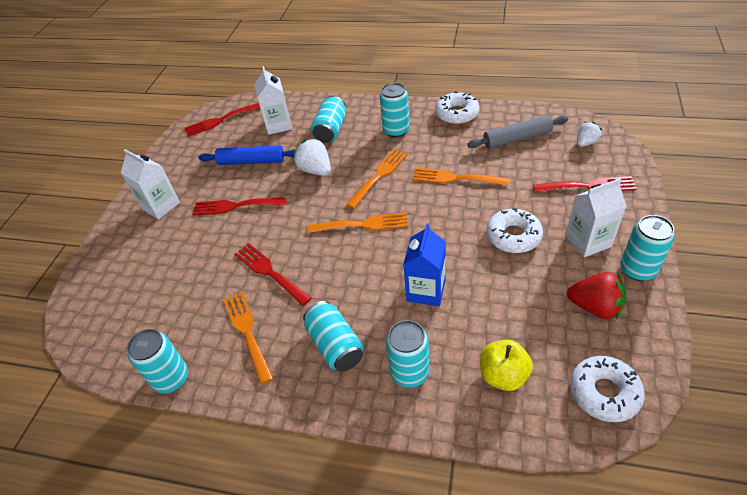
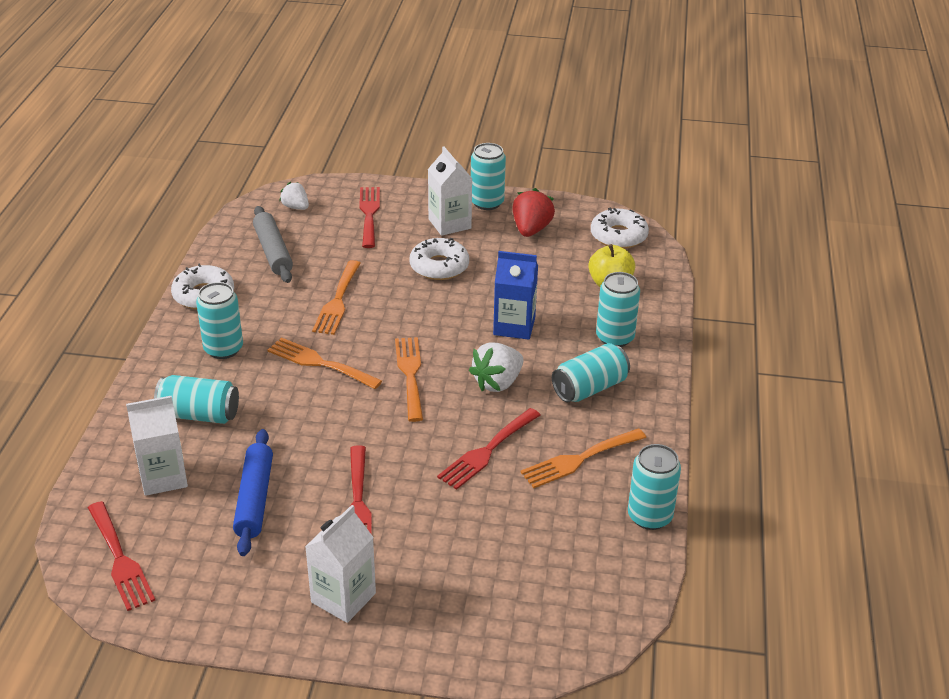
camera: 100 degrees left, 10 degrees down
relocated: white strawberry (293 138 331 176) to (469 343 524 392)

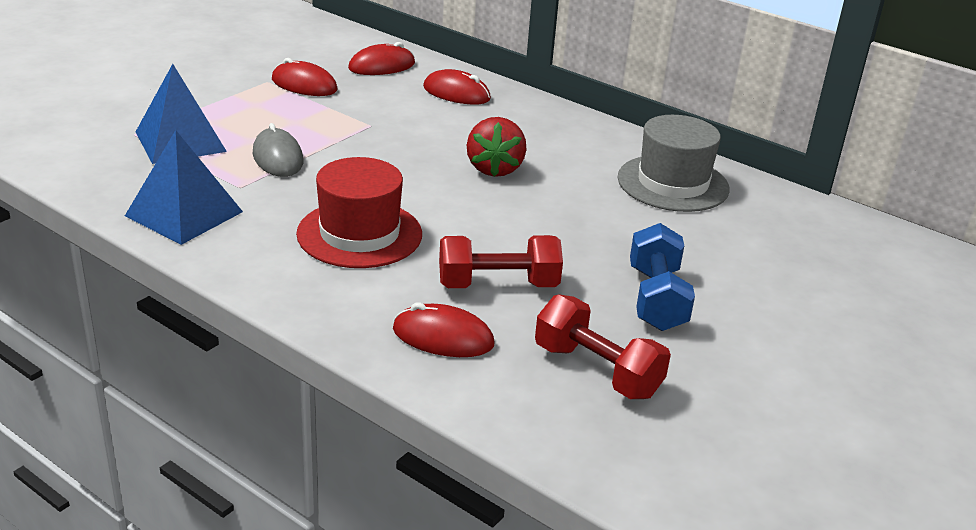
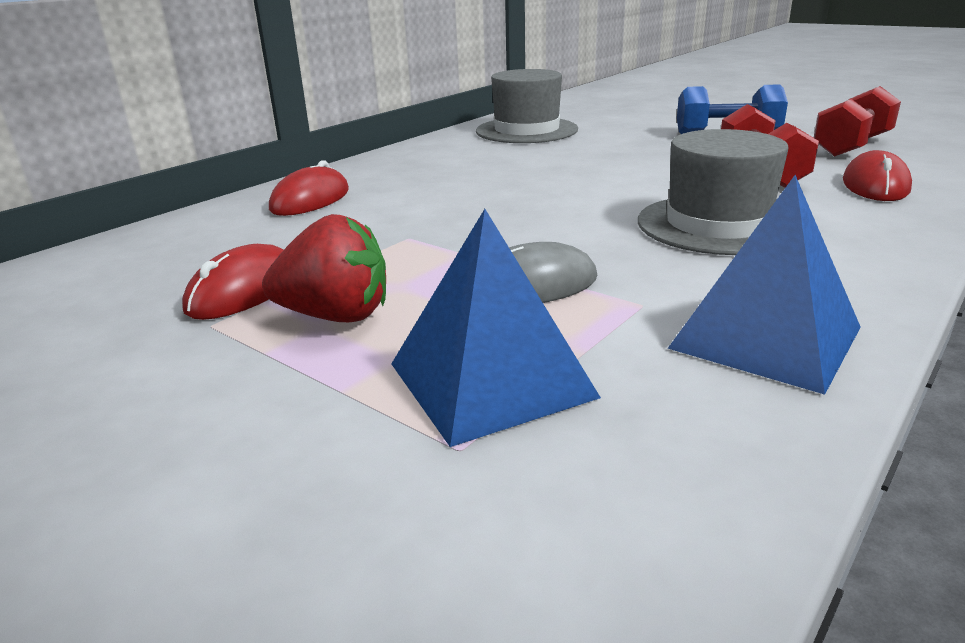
camera: 85 degrees left, 5 degrees down
missing: red mouse (348 42 415 75)
relocated: red strawberry (467 117 526 177) to (262 214 386 322)
colour: red hat (296 157 422 268) to grey hat (638 129 788 255)

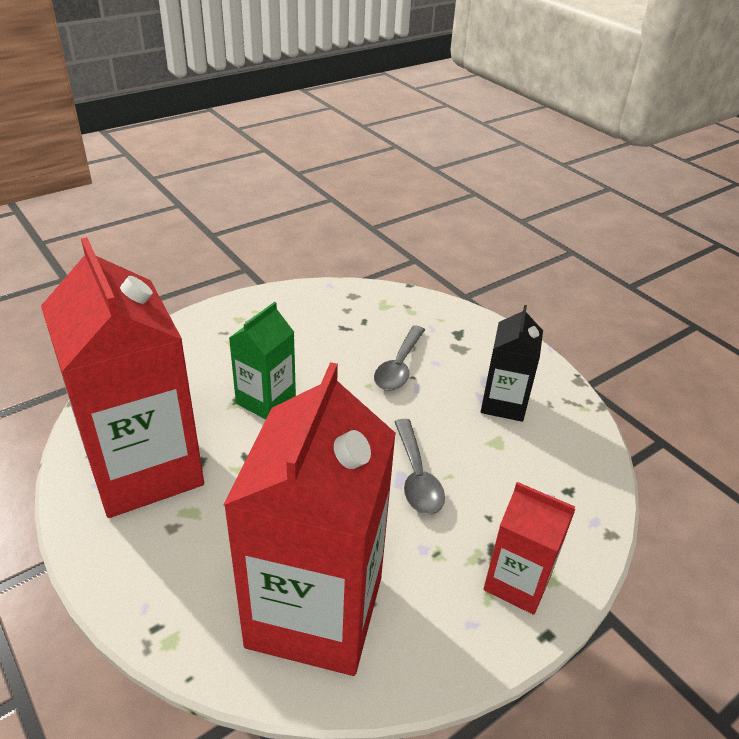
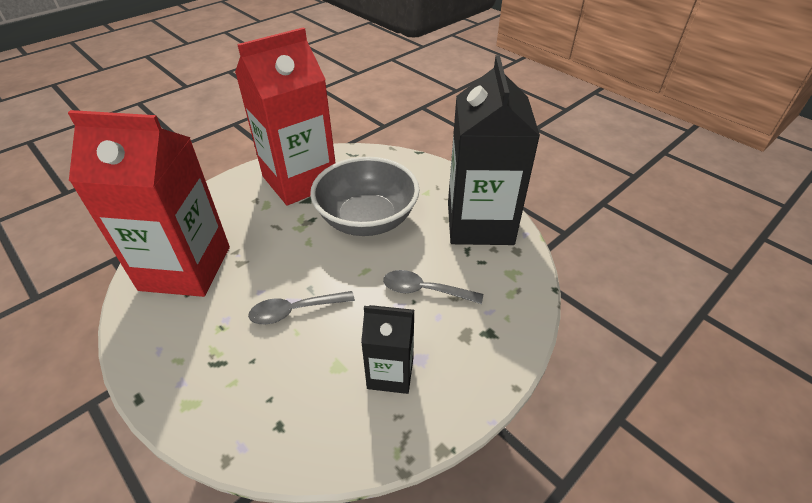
camera: 85 degrees right, 5 degrees up
missing: red carton (483 482 575 615)
appeared: black carton (448 55 540 245)
exchanged: green carton (229 302 296 419) to grey bowl (310 157 420 236)

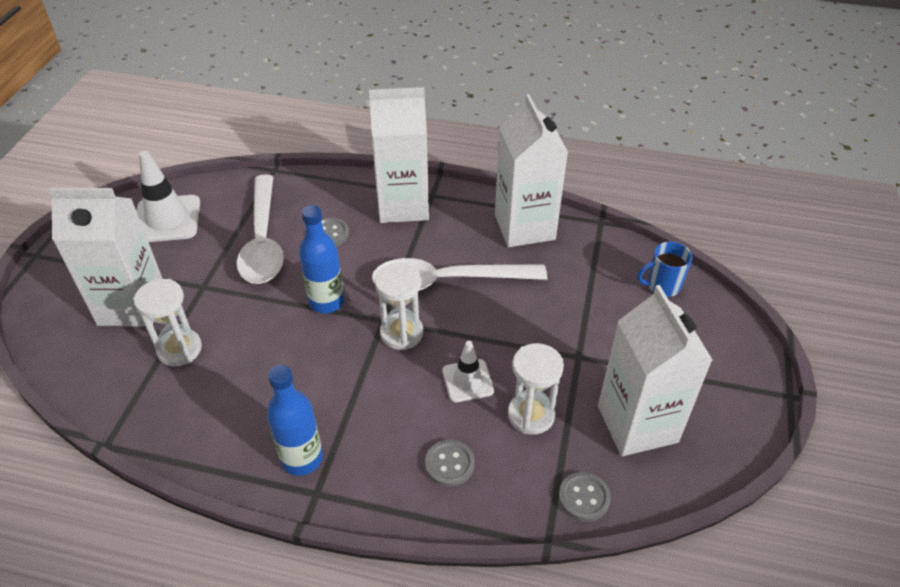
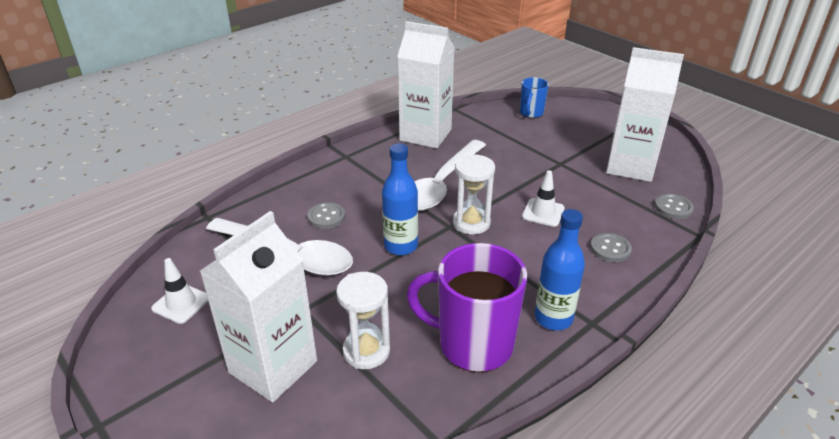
camera: 55 degrees left, 10 degrees down
missing: white carton (369 87 429 223); white hourglass (508 343 564 435)
appeared: purple mug (407 243 527 372)
size: white traffic cone (136 151 200 242) = (151 258 208 324) x0.61

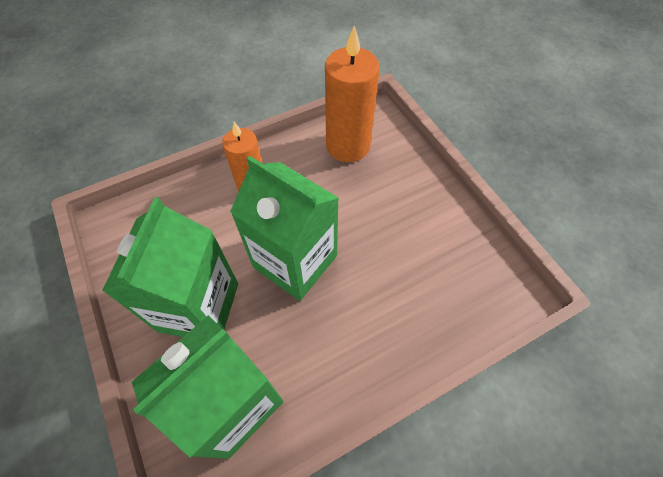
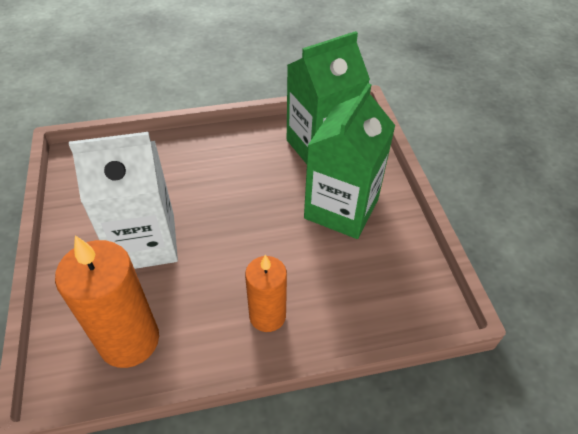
camera: 165 degrees left, 10 degrees down
missing: green carton (230 156 339 301)
appeared: white carton (69 132 178 269)

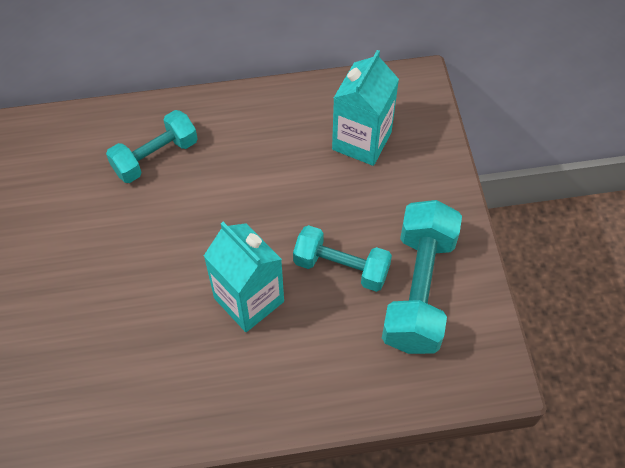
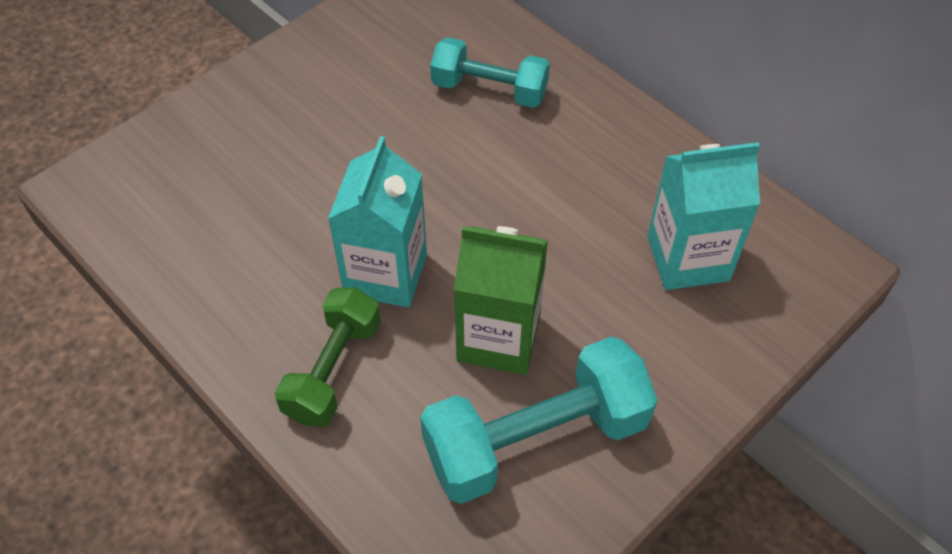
camera: 55 degrees right, 5 degrees down
appeared: green dumbbell (275 288 381 427)
exchanged: turquoise dumbbell (293 225 392 292) to green carton (454 226 548 375)

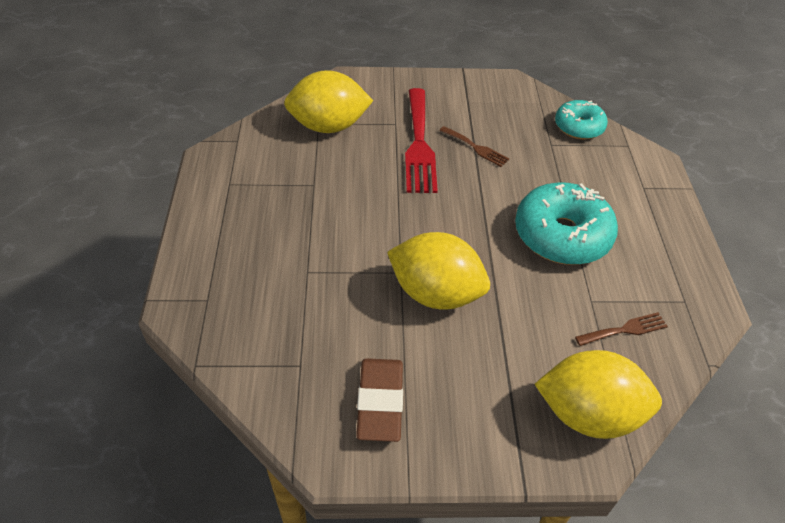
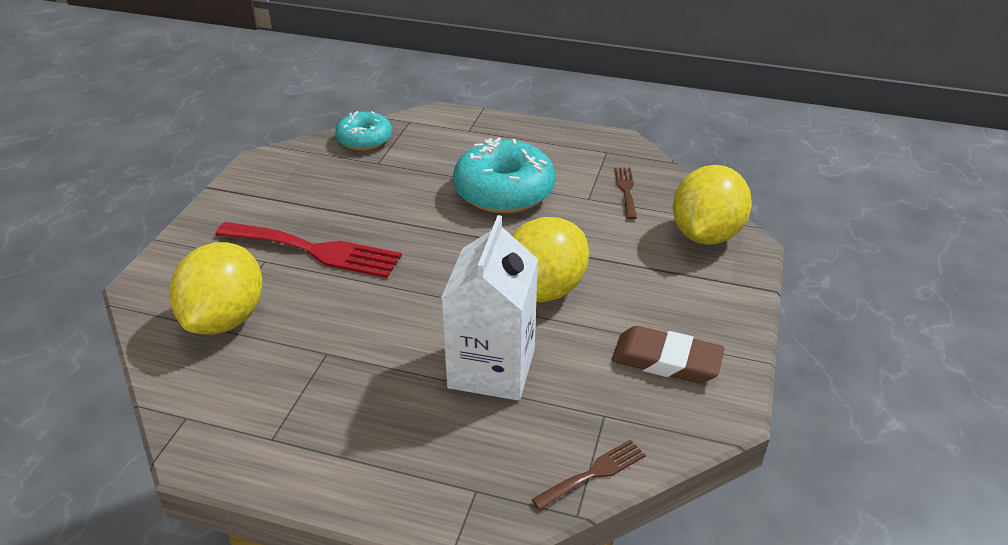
camera: 70 degrees left, 10 degrees down
appeared: white carton (441 215 538 401)
relocated: brown fork (439 126 509 167) to (531 439 646 510)

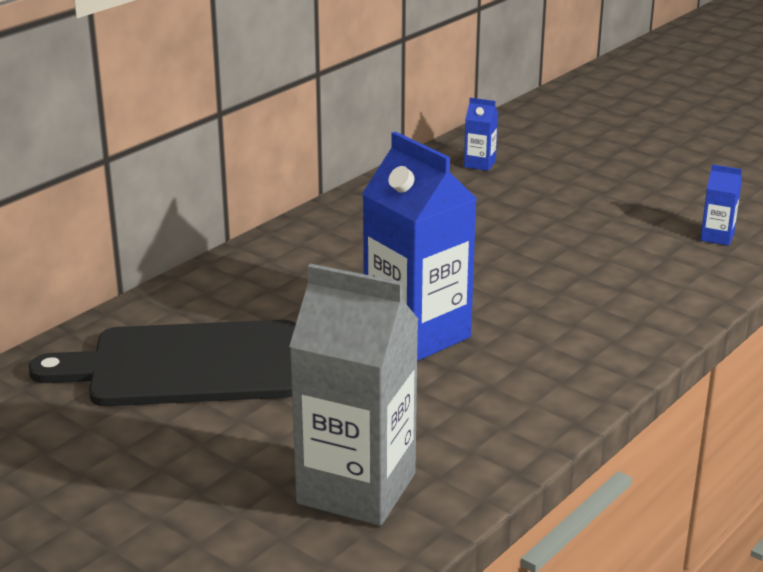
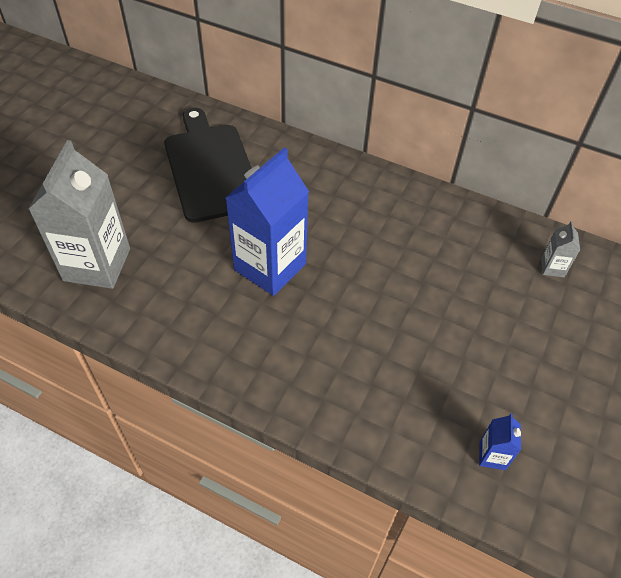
camera: 75 degrees right, 25 degrees up
colour: blue carton (464 98 498 171) to grey carton (541 221 580 277)

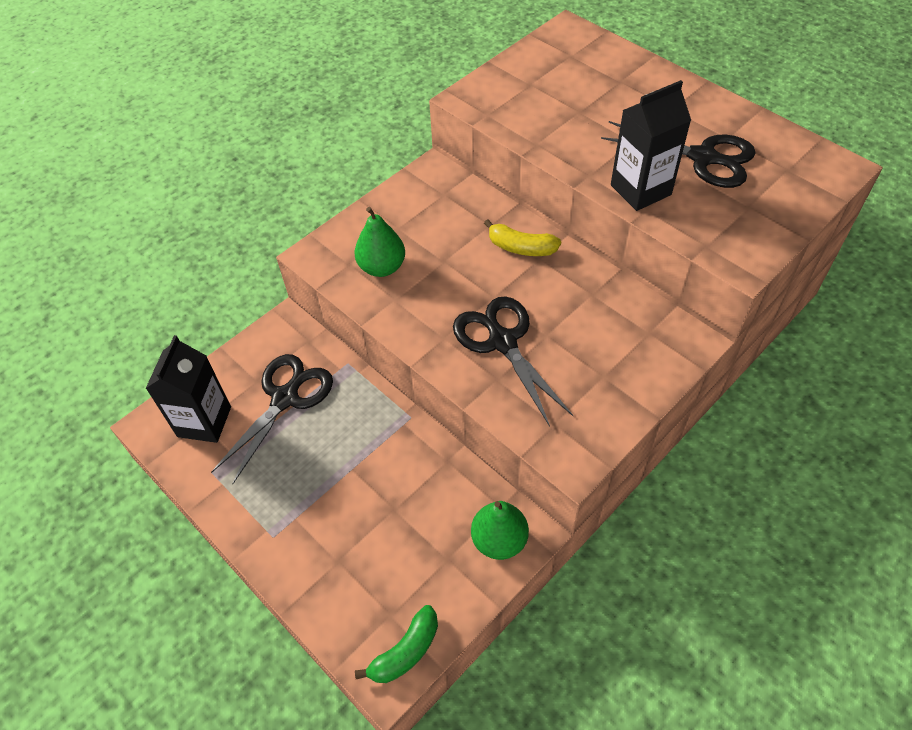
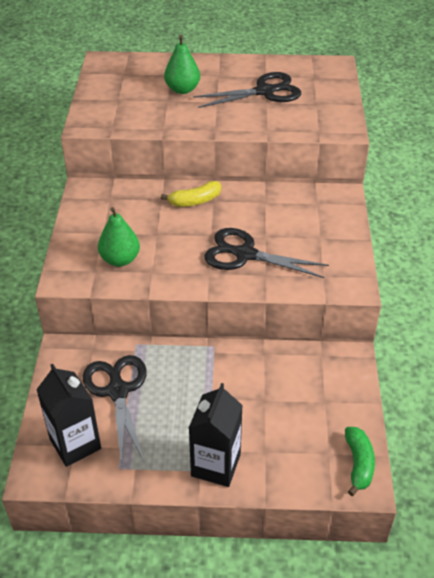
camera: 45 degrees left, 10 degrees down
relocated: green pear (471 501 529 560) to (164 35 200 94); black carton (611 80 691 211) to (189 383 243 487)

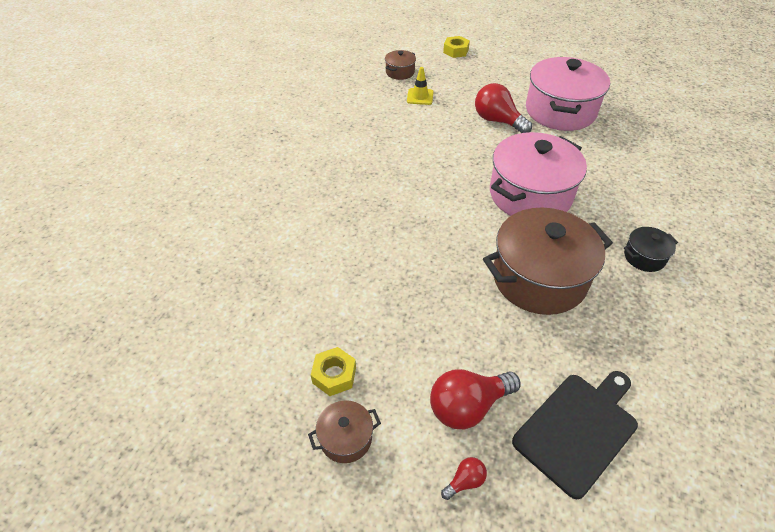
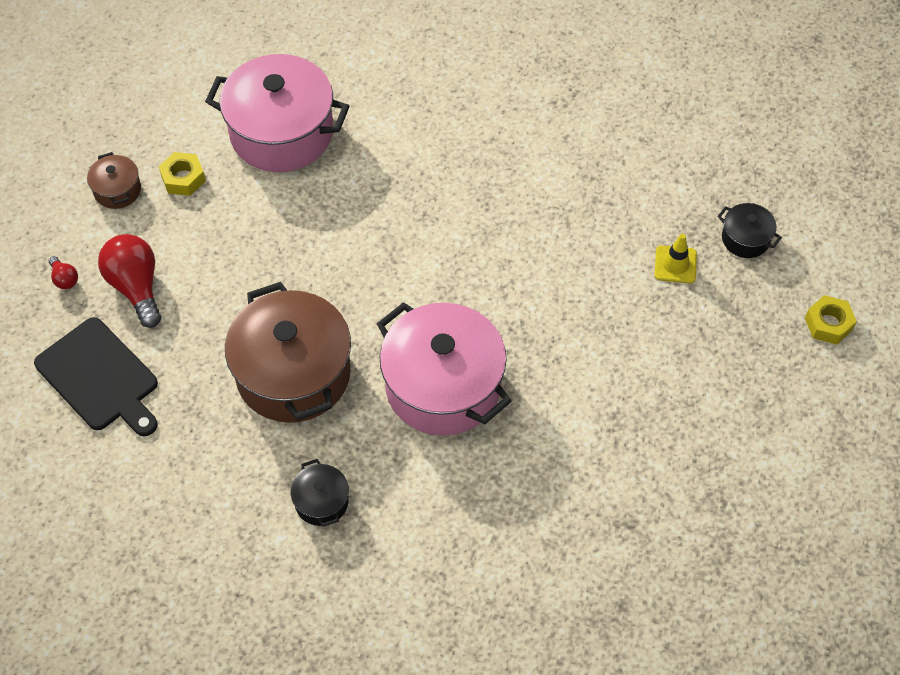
camera: 90 degrees right, 10 degrees up
missing: red light bulb (475 83 532 133)
relocated: pink pot (526 57 610 131) to (205 54 349 172)
colour: brown pot (385 50 416 80) to black pot (717 203 782 258)

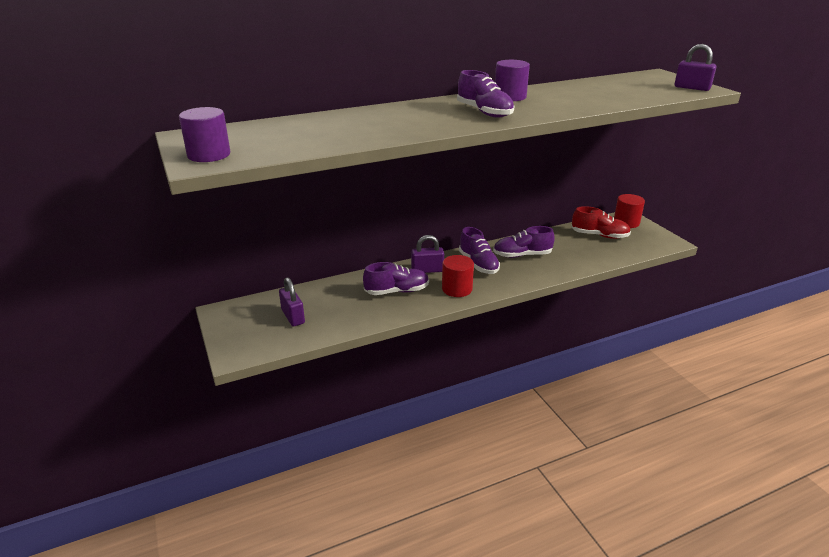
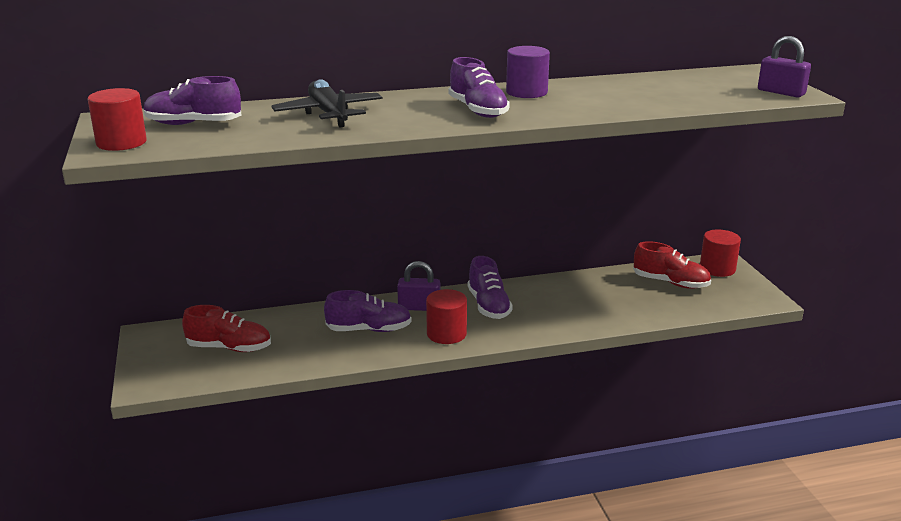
camera: 10 degrees right, 5 degrees down
appeared: black plane (271 79 383 128)
relocated: purple shoe (493 226 555 258) to (144 76 242 125)
exchanged: purple padlock (279 277 305 326) to red shoe (182 305 271 352)
colour: purple cylinder (179 107 230 162) to red cylinder (88 88 147 151)

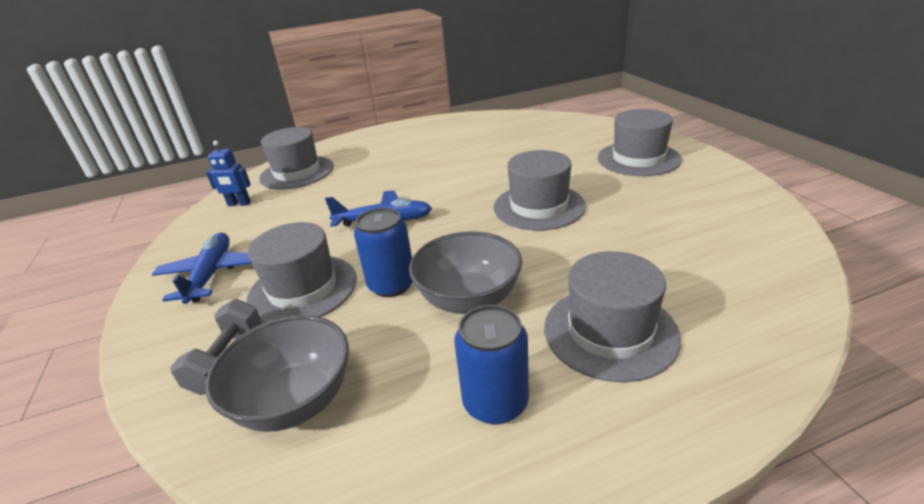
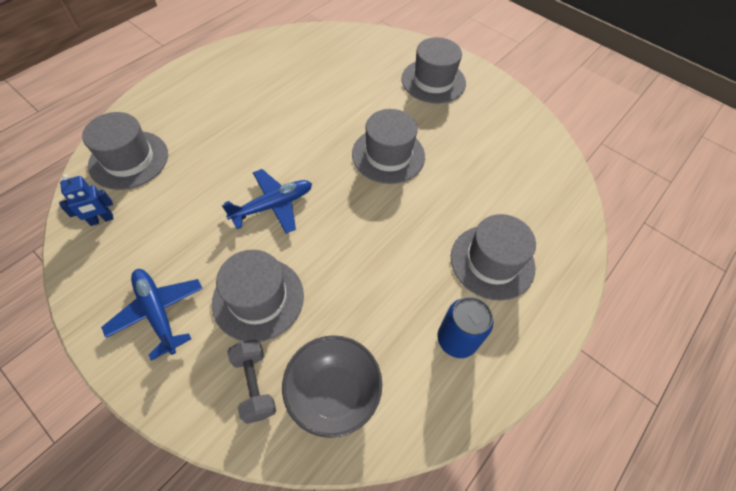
camera: 35 degrees left, 25 degrees up
missing: blue can (354 207 413 297); grey bowl (409 231 522 314)

